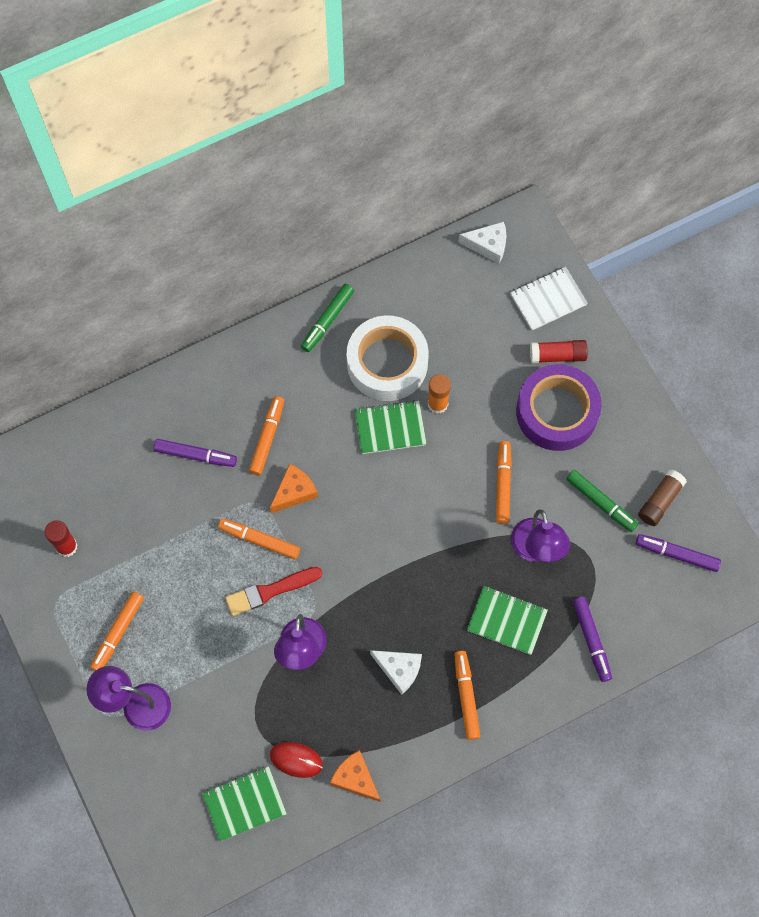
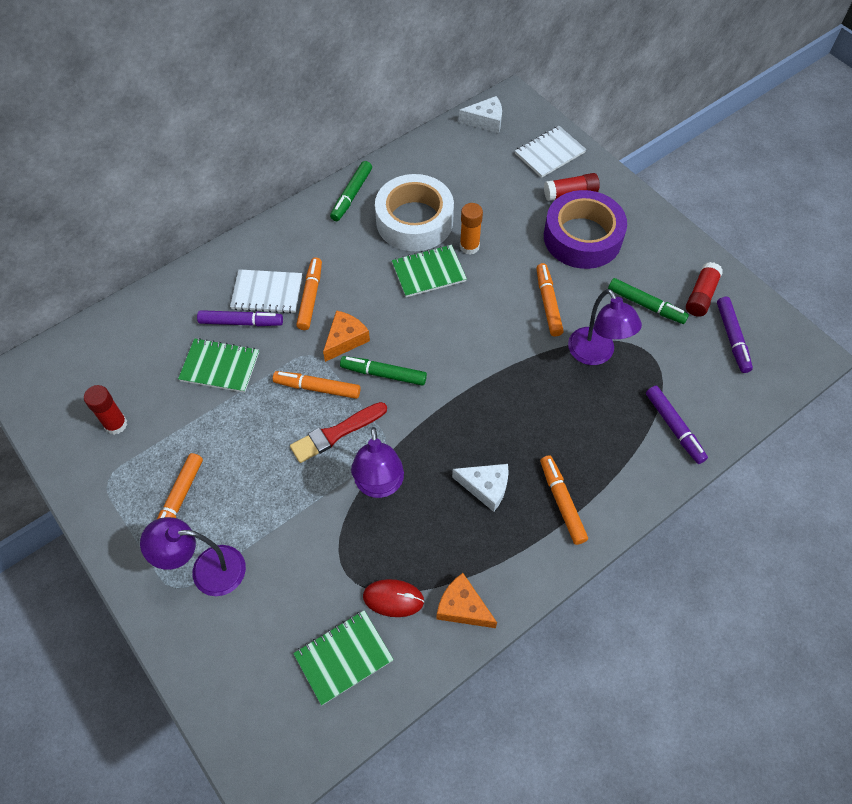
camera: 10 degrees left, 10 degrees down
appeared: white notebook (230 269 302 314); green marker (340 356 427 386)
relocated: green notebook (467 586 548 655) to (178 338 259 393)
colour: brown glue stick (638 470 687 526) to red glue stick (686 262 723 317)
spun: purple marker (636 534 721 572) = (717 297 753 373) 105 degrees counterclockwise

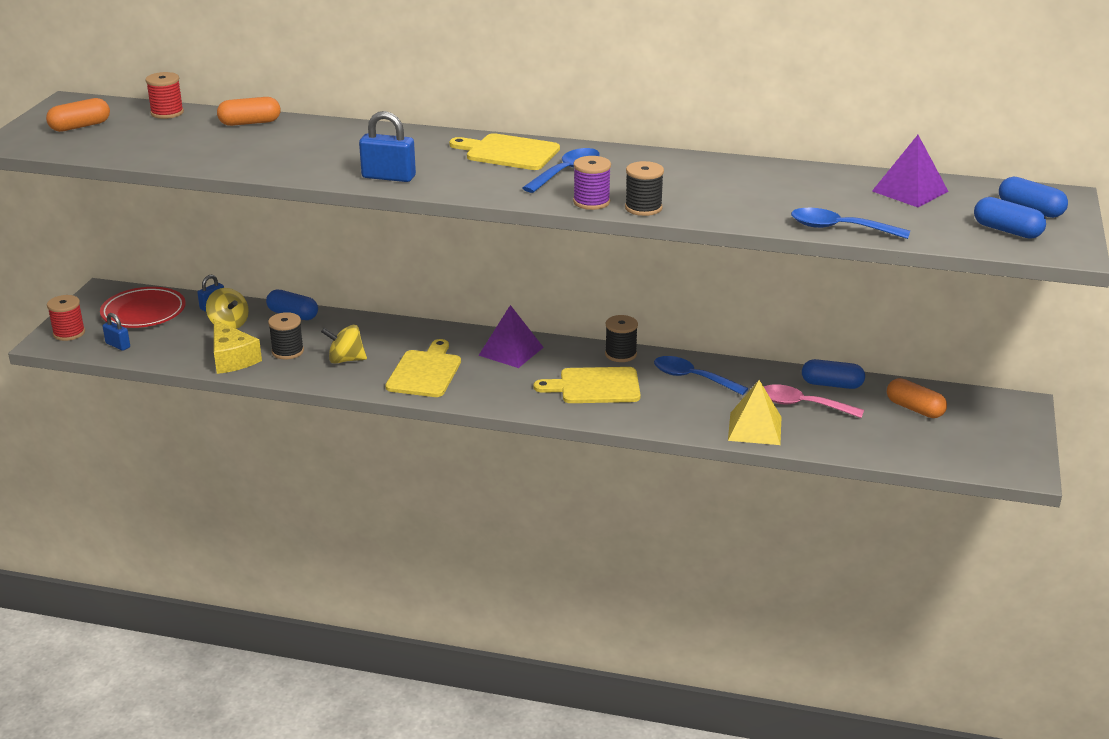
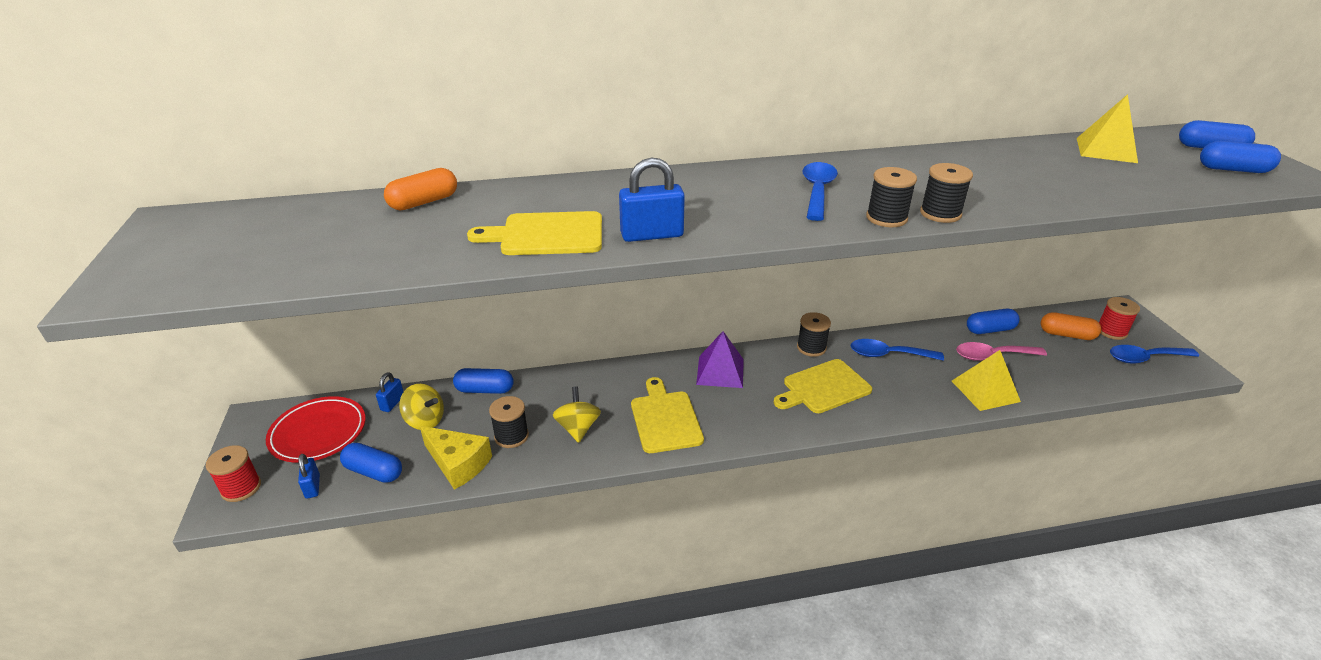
camera: 25 degrees left, 5 degrees up
missing: orange capsule (46 98 110 132)
appeared: blue capsule (340 443 402 483)
relocated: red spool (145 72 184 119) to (1099 297 1140 340); yellow cutting board (449 133 560 170) to (467 211 602 255); blue spoon (791 208 910 239) to (1110 345 1199 363)
colour: purple spool (573 156 611 210) to black spool (866 167 917 227); purple pyramid (872 135 949 207) to yellow pyramid (1077 94 1138 163)
spun: blue padlock (102 313 130 351) = (298 454 320 499) 60 degrees clockwise; yellow spinning top (321 324 367 364) = (553 386 601 443) 105 degrees clockwise

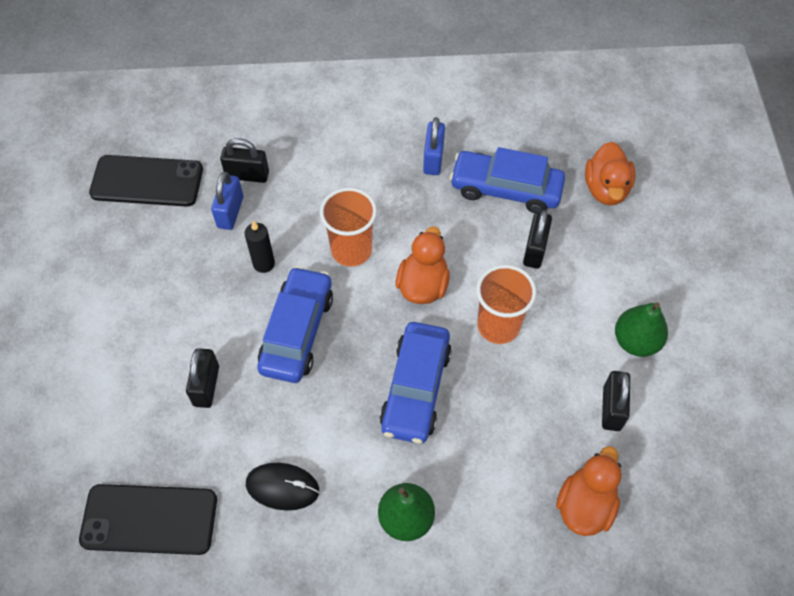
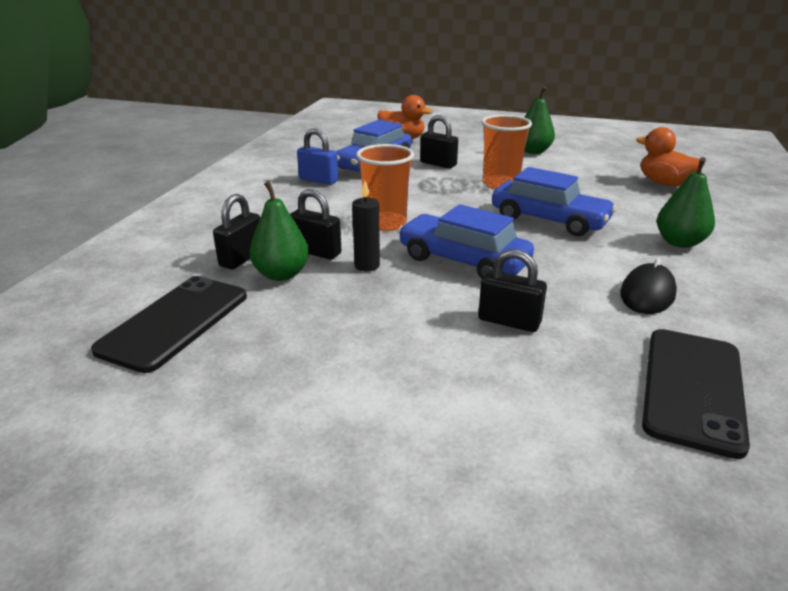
camera: 70 degrees left, 30 degrees down
missing: orange duck (396 226 450 304)
relocated: black padlock (602 371 630 431) to (290 189 341 260)
exchanged: blue padlock (211 172 243 230) to green pear (249 181 309 281)

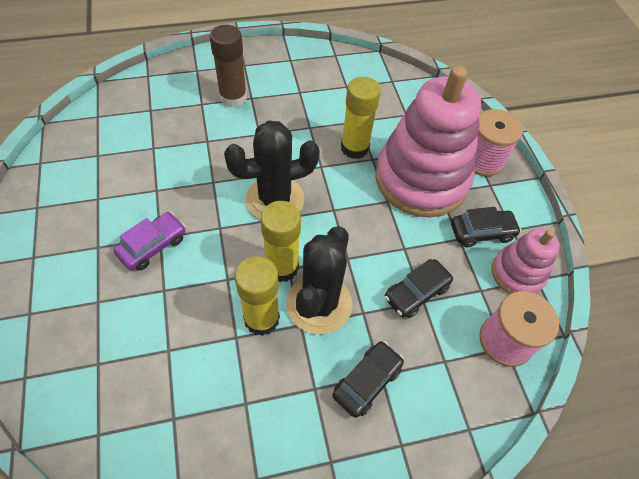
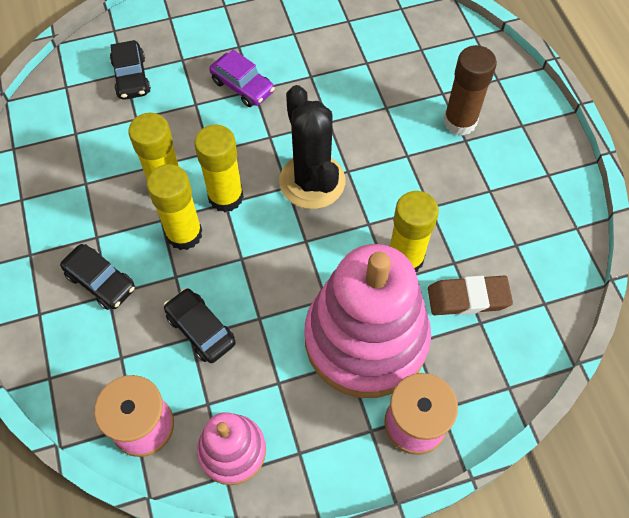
camera: 90 degrees right, 5 degrees up
appeared: brown eraser (428 275 513 315)
relocated: black car (451 207 521 247) to (110 40 151 100)
exchanged: black cactus (287 226 352 334) to yellow glue stick (147 164 202 250)

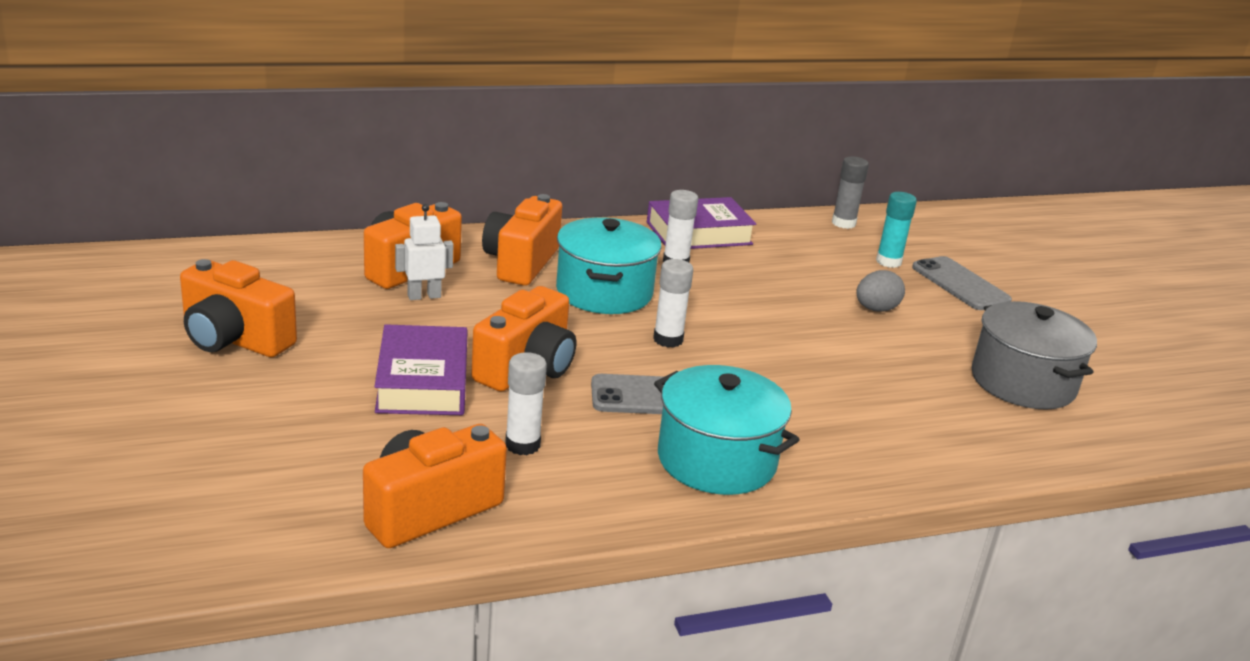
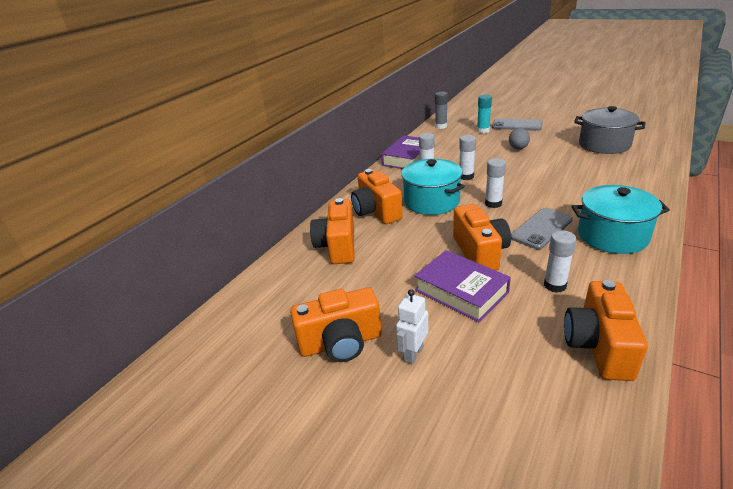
camera: 35 degrees left, 5 degrees up
appeared: white glue stick (459 135 476 180)
relocated: white robot (395 204 453 300) to (396 289 429 365)

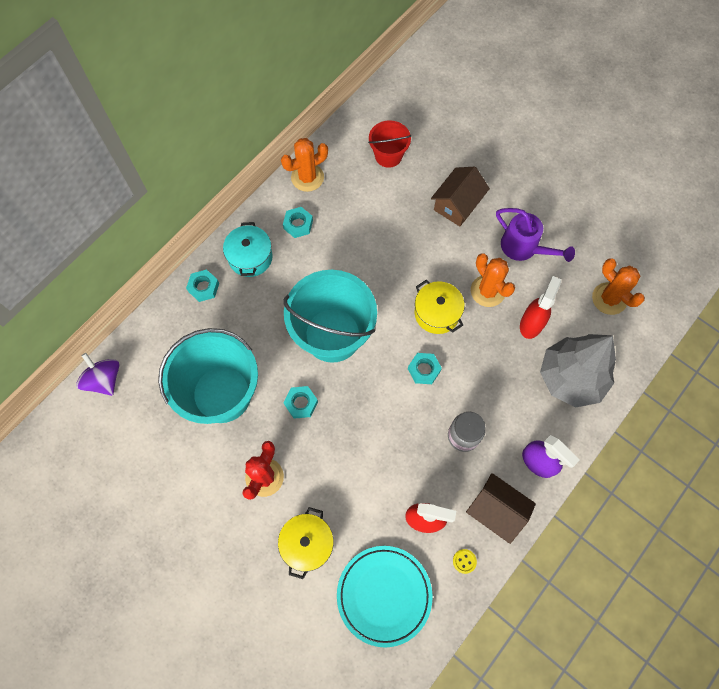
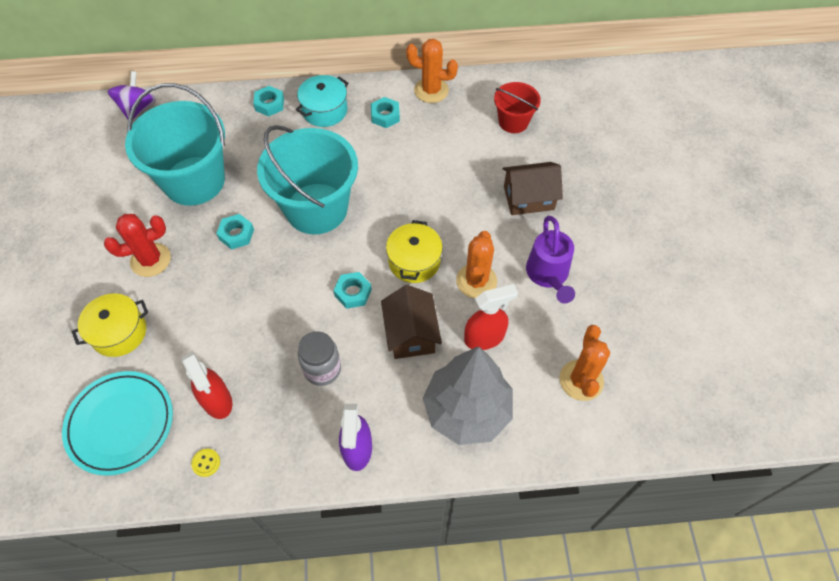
camera: 45 degrees right, 10 degrees down
relocated: brown house (466 473 536 544) to (381 285 442 359)

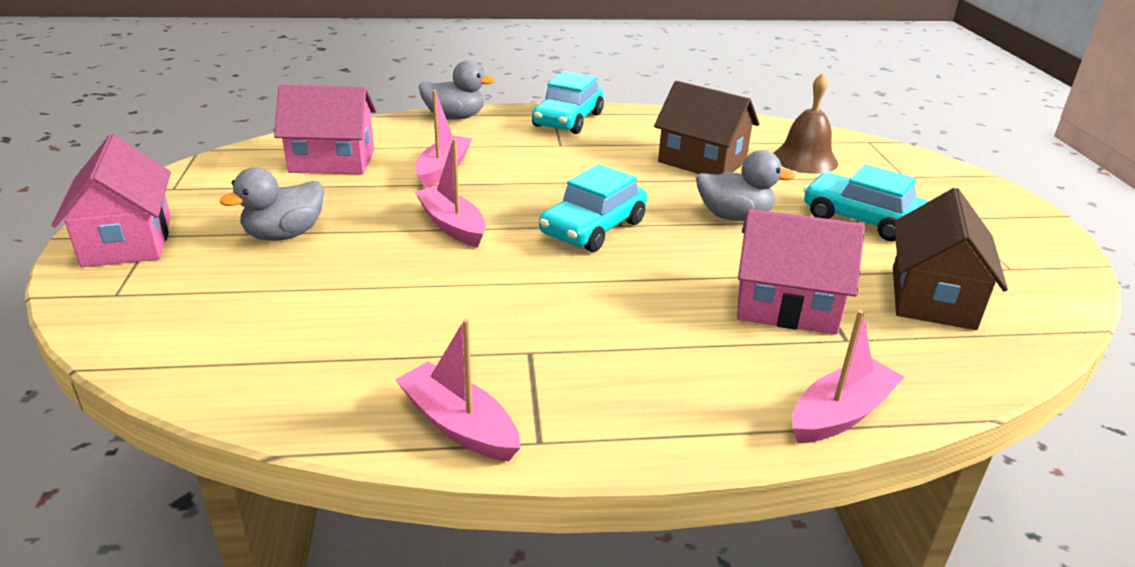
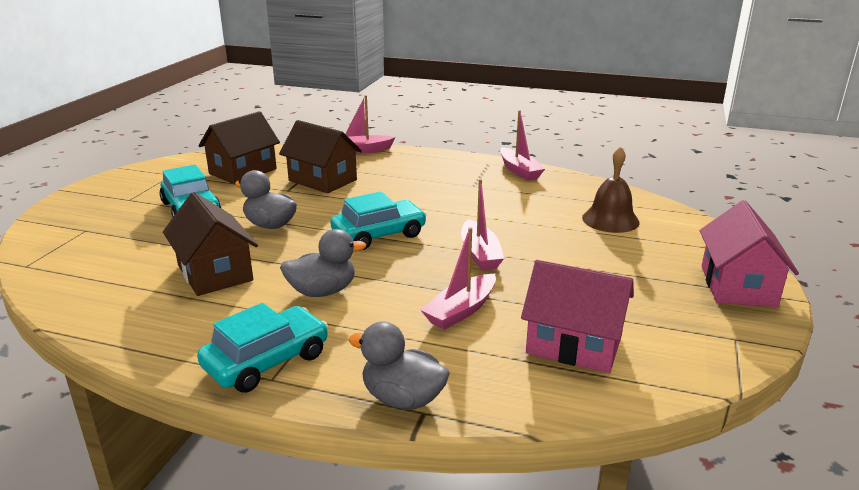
camera: 155 degrees left, 5 degrees down
relocated: grey duck (220 168 324 241) to (280 229 366 297); brown bell (774 73 838 174) to (582 147 640 233)
colour: pink house (737 209 865 334) to brown house (279 120 362 193)

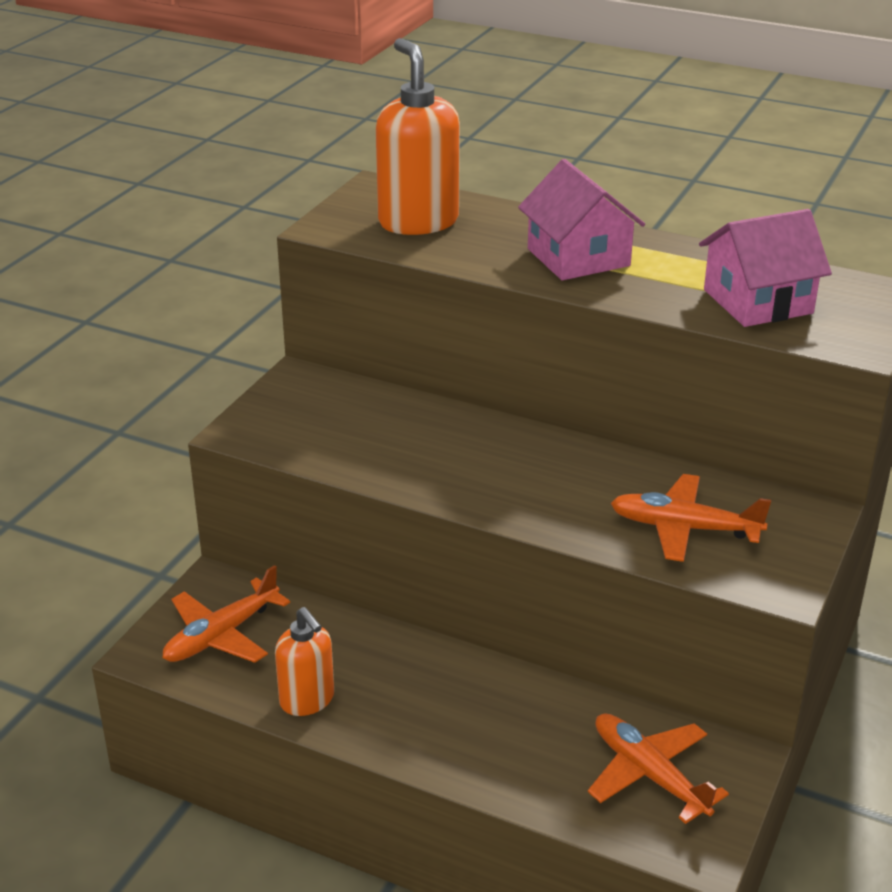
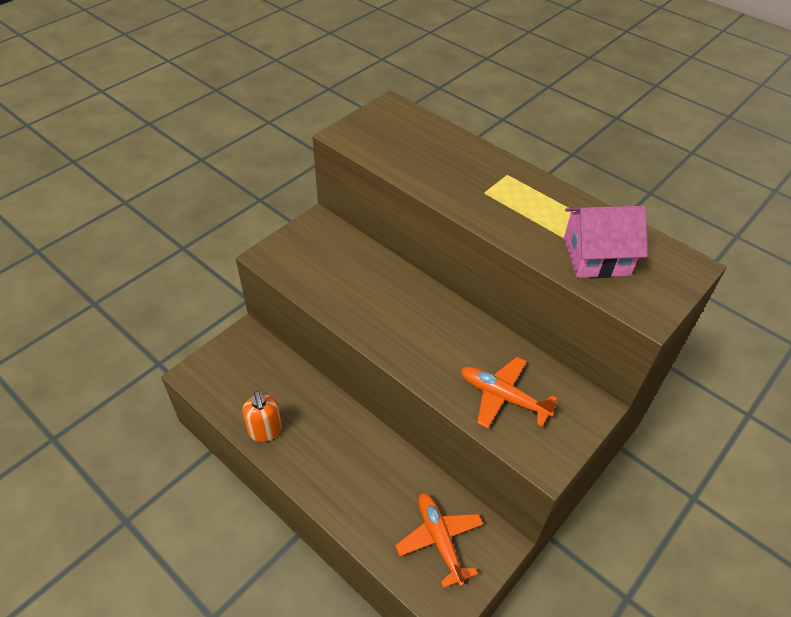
camera: 15 degrees right, 15 degrees up
missing: orange plane (163 565 290 663); orange soap dispenser (376 38 460 235); pink house (518 159 645 280)

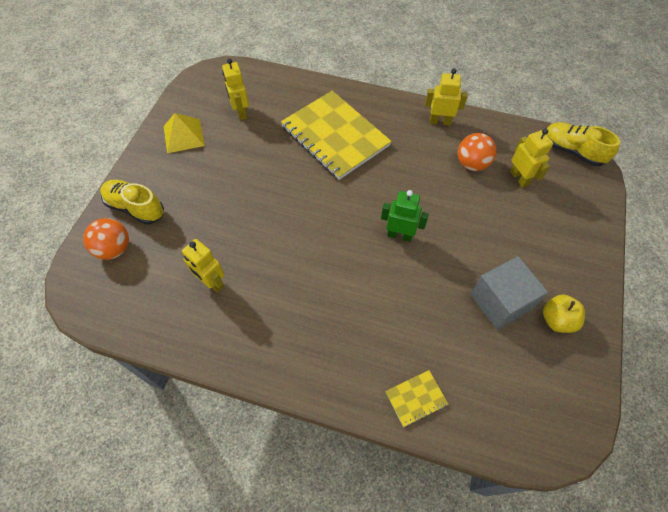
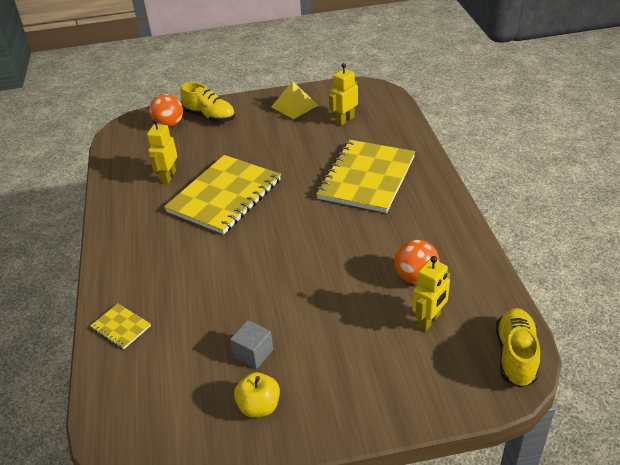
camera: 65 degrees right, 20 degrees down
missing: green robot (381 190 429 242); yellow robot (425 68 468 126)
appeared: yellow notebook (164 155 281 234)
spun: yellow shoe (100 180 164 224) = (181 82 235 122) 120 degrees clockwise
size: grey cube (470 256 548 330) = (230 320 273 369) x0.59

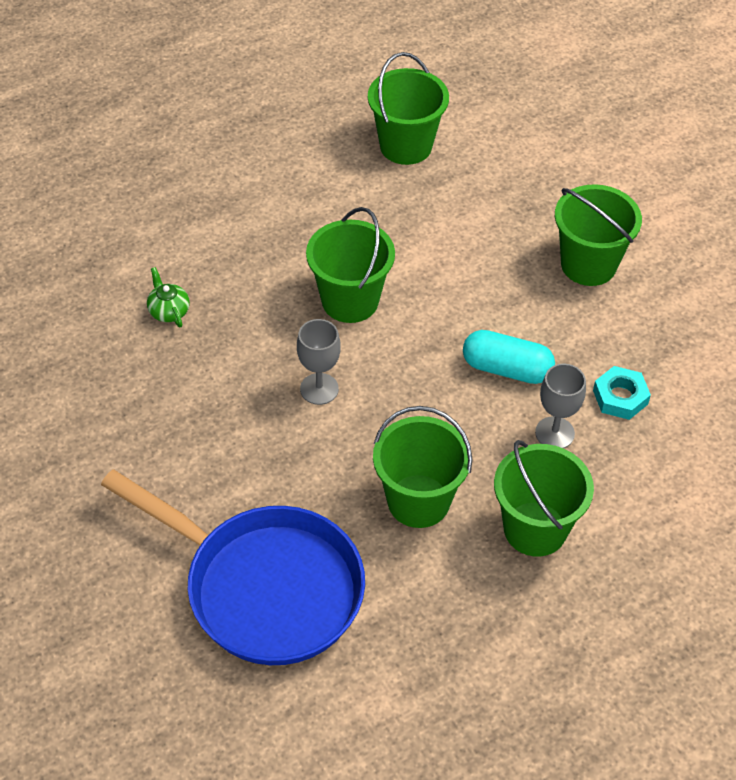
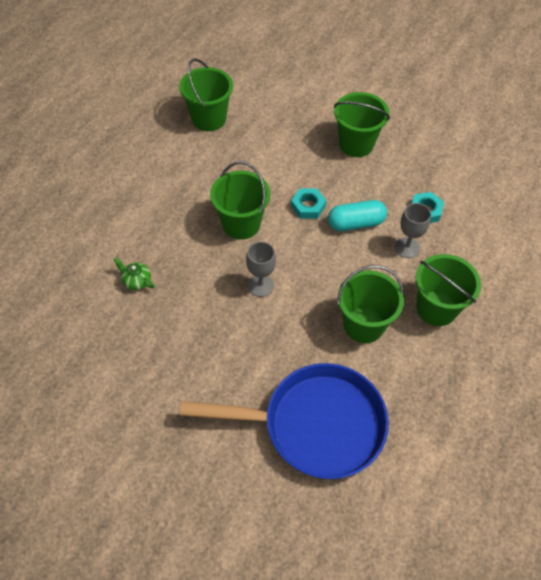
camera: 30 degrees left, 5 degrees up
appeared: turquoise nut (291 188 327 219)

